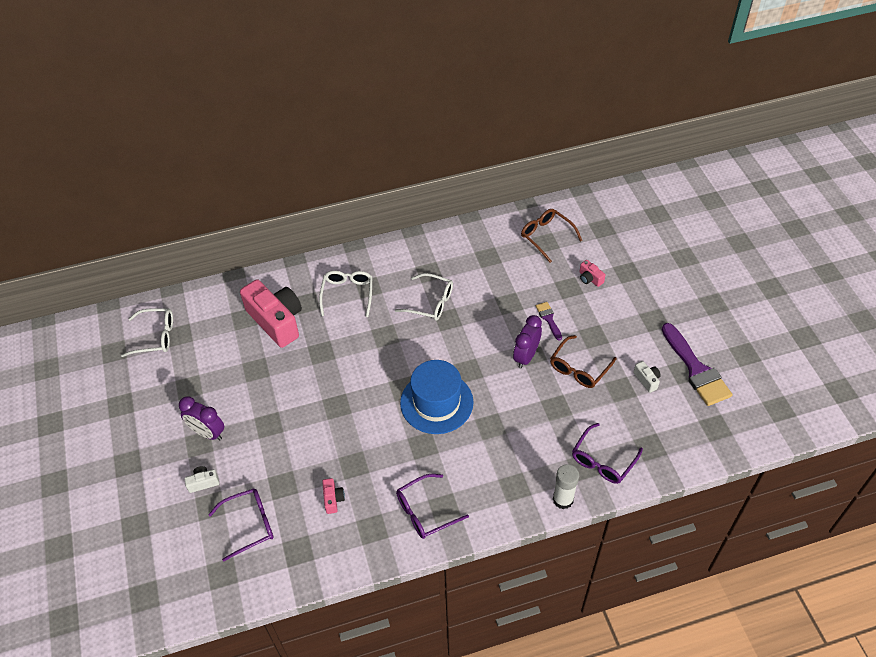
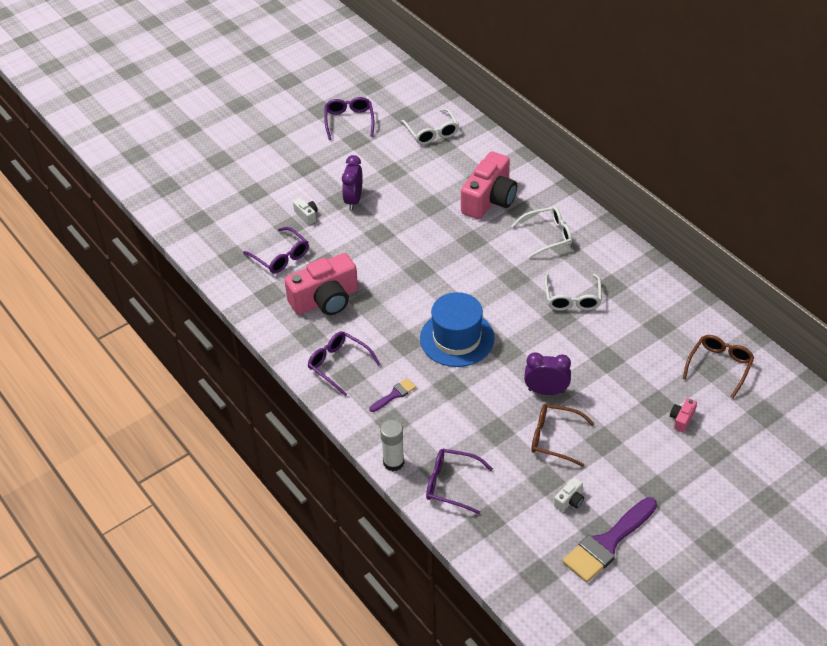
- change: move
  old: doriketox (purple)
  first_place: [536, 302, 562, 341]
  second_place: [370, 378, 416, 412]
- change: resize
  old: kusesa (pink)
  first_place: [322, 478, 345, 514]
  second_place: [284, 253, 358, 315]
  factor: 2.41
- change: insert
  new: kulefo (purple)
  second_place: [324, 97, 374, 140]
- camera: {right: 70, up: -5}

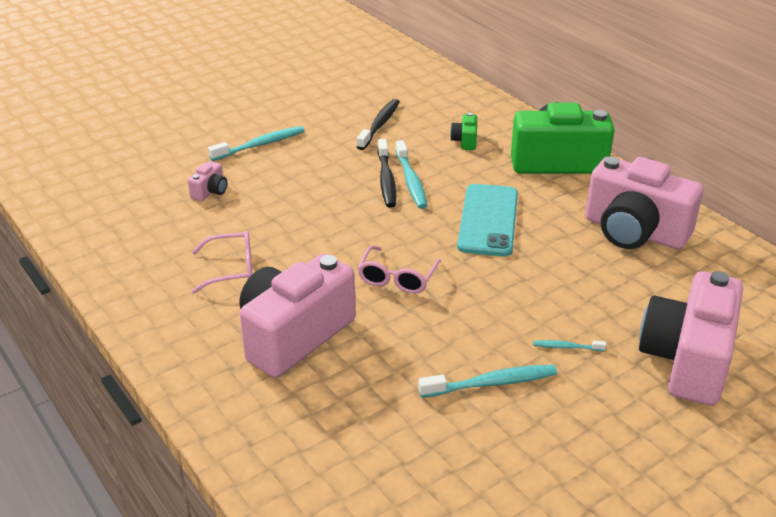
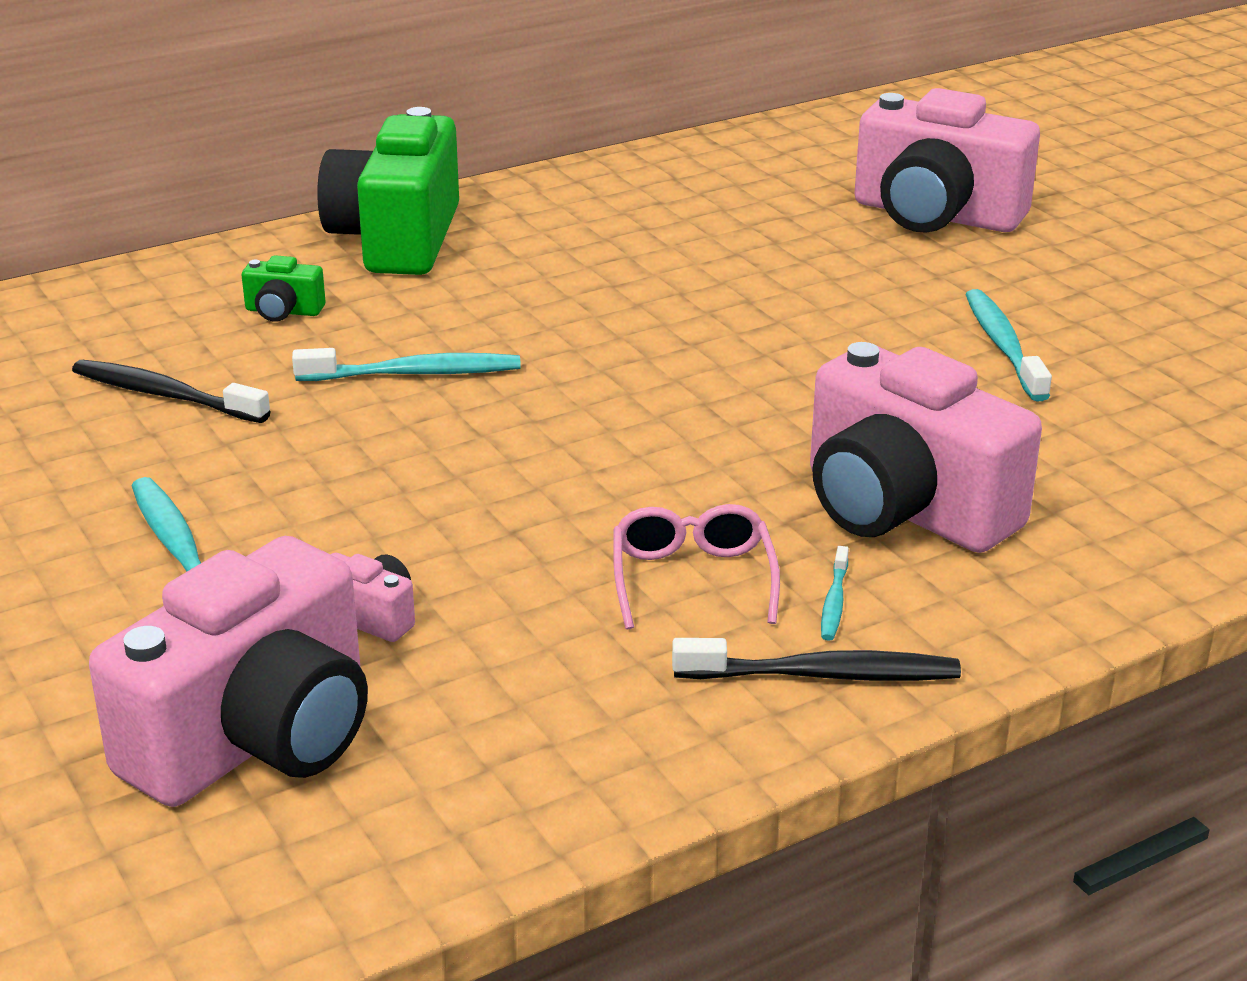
- change: move
  old: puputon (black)
  first_place: [378, 139, 396, 208]
  second_place: [672, 638, 961, 681]
- change: move
  old: kusesa (pink)
  first_place: [585, 157, 703, 249]
  second_place: [89, 536, 368, 807]
- change: delete
  old: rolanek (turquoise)
  first_place: [457, 184, 518, 256]
- change: delete
  old: kulefo (pink)
  first_place: [357, 245, 441, 294]
- change: move
  old: puputon (turquoise)
  first_place: [533, 340, 606, 351]
  second_place: [821, 546, 849, 641]
- camera: {right: -85, up: -5}

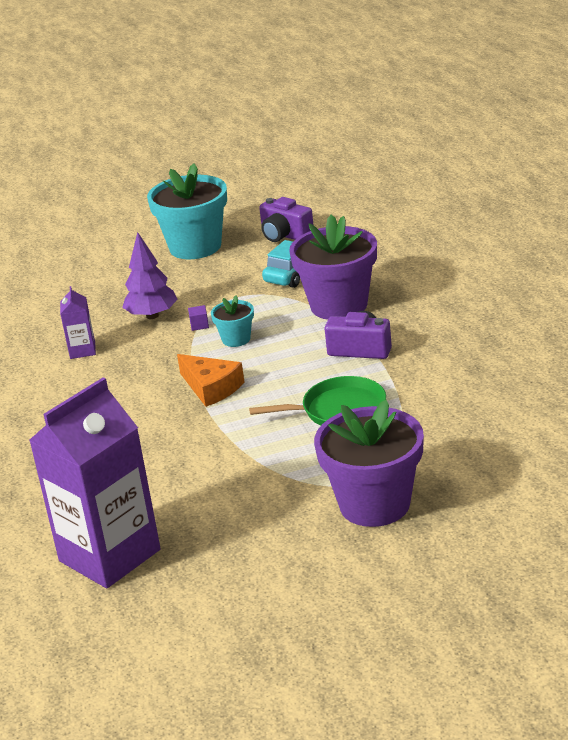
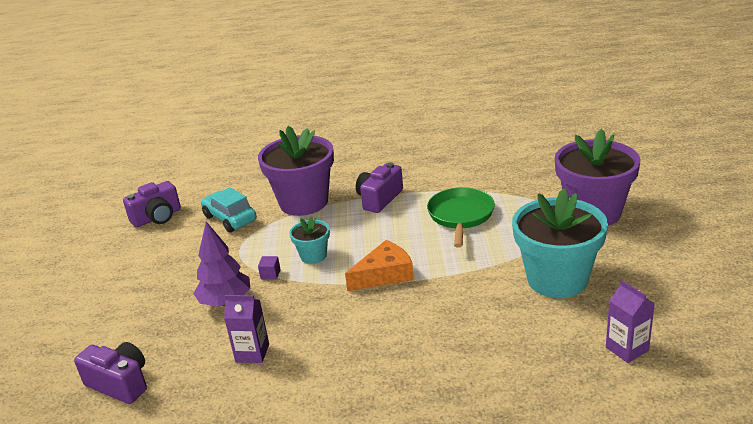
- change: move
  old: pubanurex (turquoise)
  first_place: [147, 163, 227, 259]
  second_place: [512, 188, 608, 298]
- change: resize
  old: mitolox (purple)
  first_place: [29, 377, 161, 588]
  second_place: [606, 280, 655, 363]
  factor: 0.43
- change: insert
  new: kusesa (purple)
  second_place: [74, 342, 147, 404]
- camera: {right: -75, up: 0}

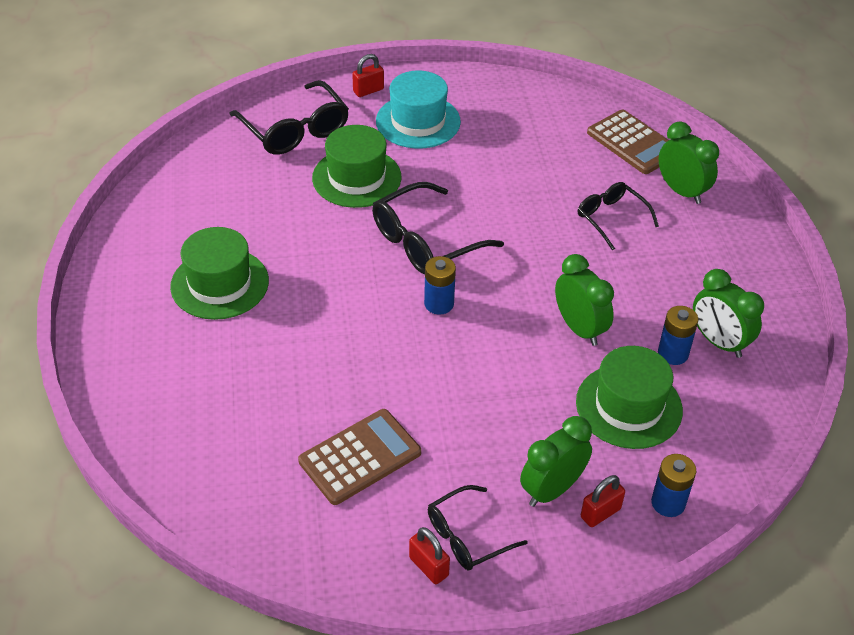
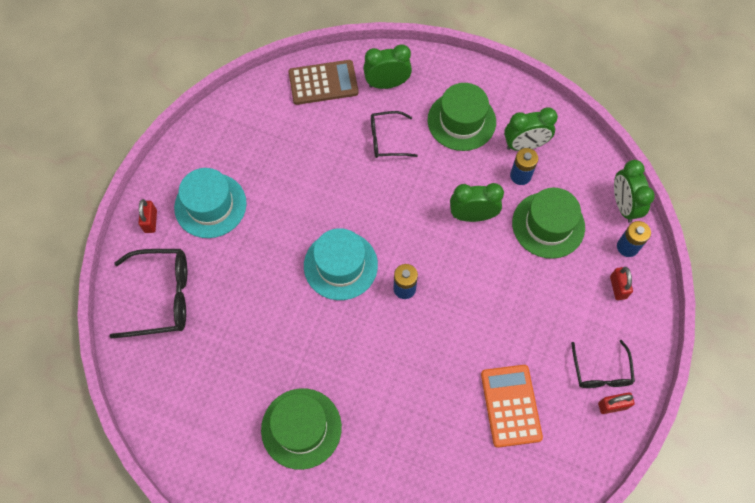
- change: move
  old: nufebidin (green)
  first_place: [312, 125, 401, 208]
  second_place: [428, 83, 496, 151]
- change: replace
  old: kulefo (black)
  new: nufebidin (turquoise)
  first_place: [372, 182, 504, 275]
  second_place: [304, 228, 378, 300]
- change: recolor
  old: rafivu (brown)
  new: rafivu (orange)
  first_place: [298, 409, 421, 505]
  second_place: [481, 365, 543, 448]
- change: move
  old: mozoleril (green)
  first_place: [520, 416, 592, 507]
  second_place: [614, 160, 655, 223]
- camera: {right: -60, up: 20}

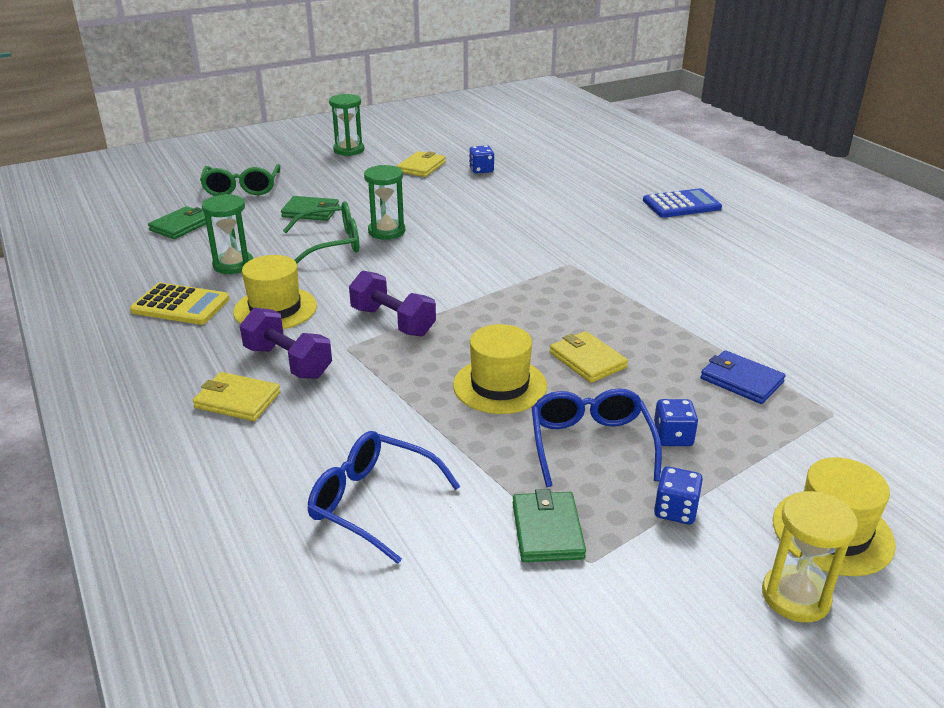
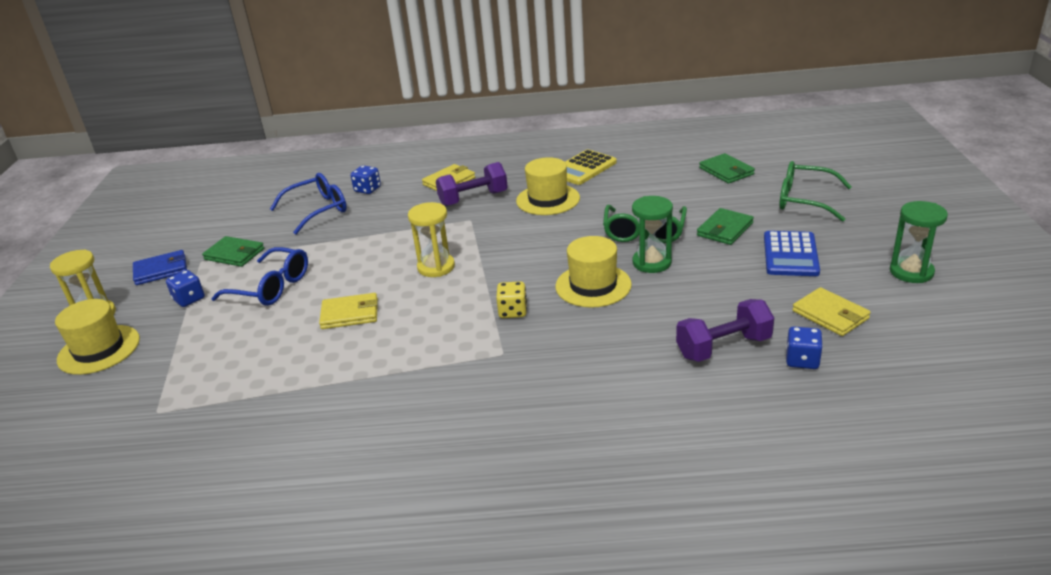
- change: move
  old: rafivu (blue)
  first_place: [643, 188, 722, 218]
  second_place: [764, 231, 820, 276]
- change: delete
  old: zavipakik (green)
  first_place: [202, 194, 253, 274]
- change: move
  old: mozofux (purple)
  first_place: [349, 270, 436, 336]
  second_place: [676, 299, 774, 362]
- change: move
  old: nufebidin (yellow)
  first_place: [453, 324, 547, 414]
  second_place: [555, 236, 632, 308]
- change: move
  old: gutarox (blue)
  first_place: [700, 350, 786, 404]
  second_place: [133, 250, 187, 285]
- change: move
  old: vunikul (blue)
  first_place: [654, 399, 698, 446]
  second_place: [350, 165, 381, 194]
- change: insert
  new: zavipakik (yellow)
  second_place: [408, 202, 455, 277]
- change: insert
  new: vunikul (yellow)
  second_place: [496, 281, 527, 318]
- camera: {right: 120, up: 0}

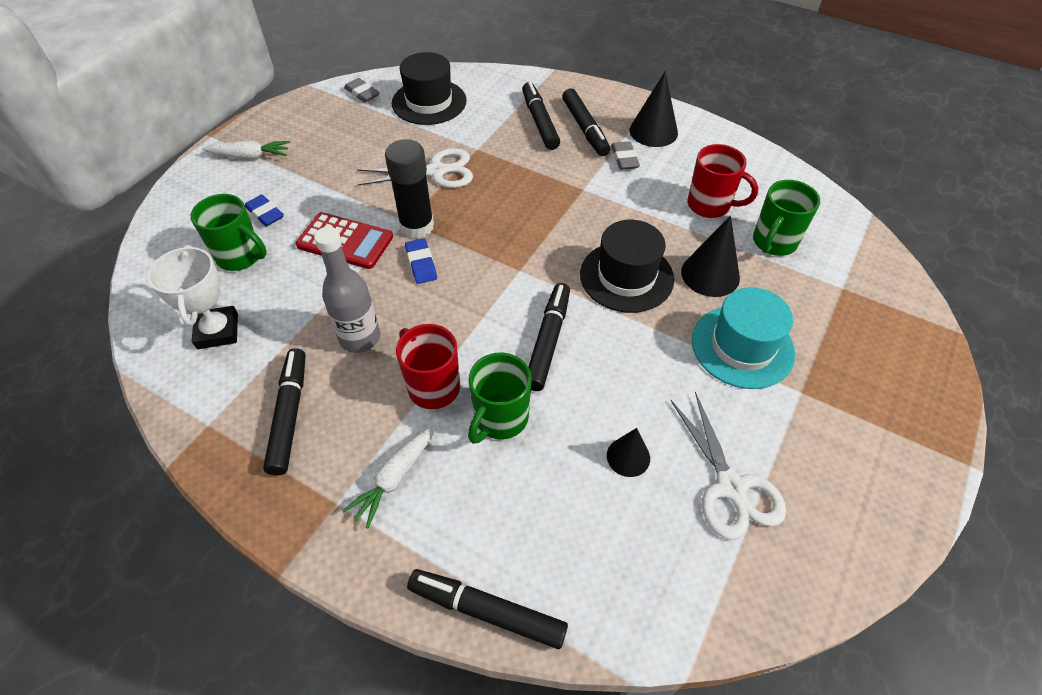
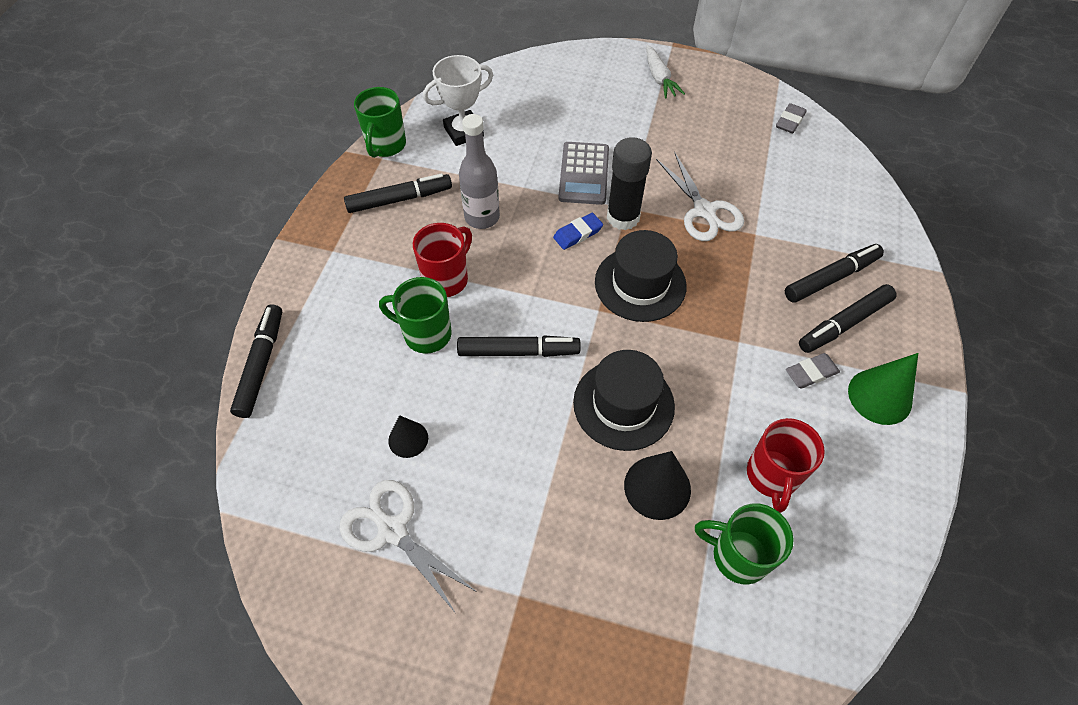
- change: move
  old: nufebidin (black)
  first_place: [392, 52, 467, 125]
  second_place: [595, 230, 687, 322]
- change: recolor
  old: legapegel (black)
  new: legapegel (green)
  first_place: [630, 71, 678, 147]
  second_place: [848, 353, 918, 425]
- change: move
  old: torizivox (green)
  first_place: [191, 194, 267, 271]
  second_place: [354, 87, 406, 158]
- change: delete
  old: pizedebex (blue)
  first_place: [245, 195, 284, 226]
- change: recolor
  old: rafivu (red)
  new: rafivu (grey)
  first_place: [296, 212, 393, 269]
  second_place: [558, 142, 609, 205]
- change: delete
  old: nufebidin (turquoise)
  first_place: [692, 287, 795, 389]
- change: rotate
  old: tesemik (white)
  first_place: [670, 391, 786, 540]
  second_place: [340, 480, 477, 612]
  degrees: 75
- change: delete
  old: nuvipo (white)
  first_place: [342, 425, 436, 529]
- camera: {right: 75, up: 5}

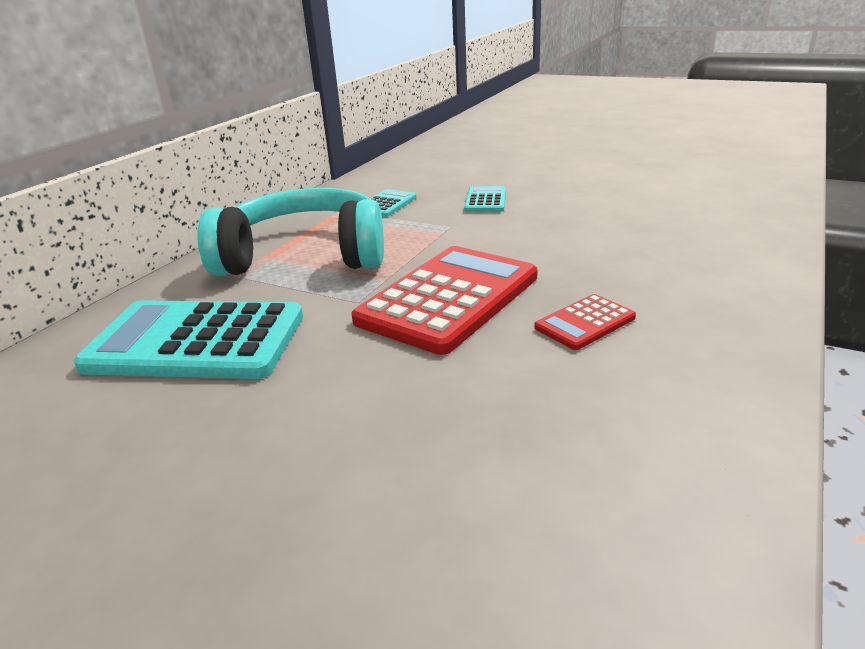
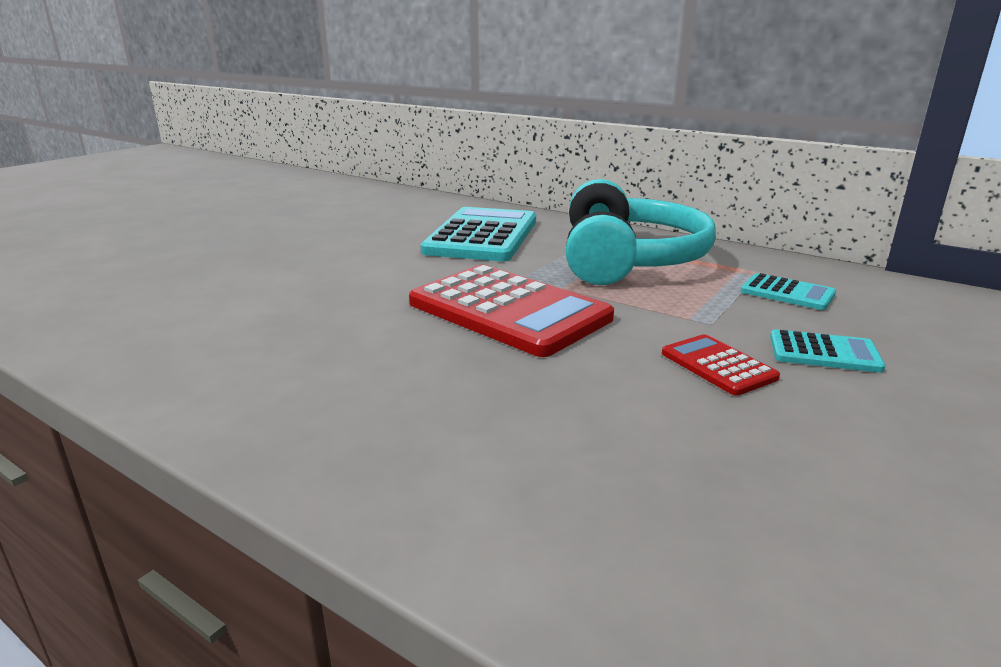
- change: move
  old: rafivu (red)
  first_place: [534, 294, 636, 350]
  second_place: [662, 334, 780, 396]
- camera: {right: 95, up: -5}

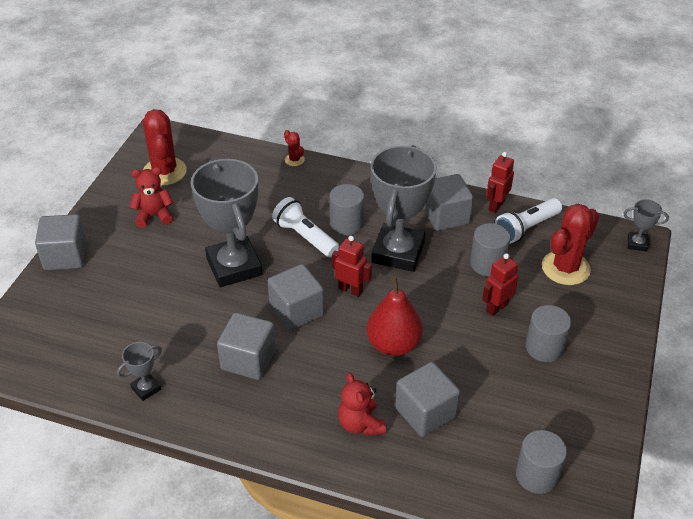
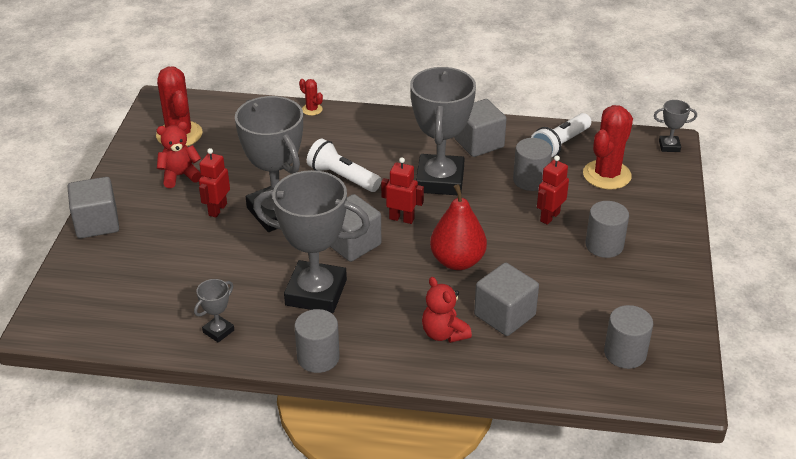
- change: move
  old: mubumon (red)
  first_place: [486, 152, 514, 213]
  second_place: [199, 148, 230, 217]
- change: move
  old: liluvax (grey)
  first_place: [329, 184, 364, 235]
  second_place: [294, 309, 340, 373]
- change: replace
  old: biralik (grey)
  new: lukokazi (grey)
  first_place: [217, 312, 276, 380]
  second_place: [253, 170, 370, 313]
- camera: {right: -10, up: -5}

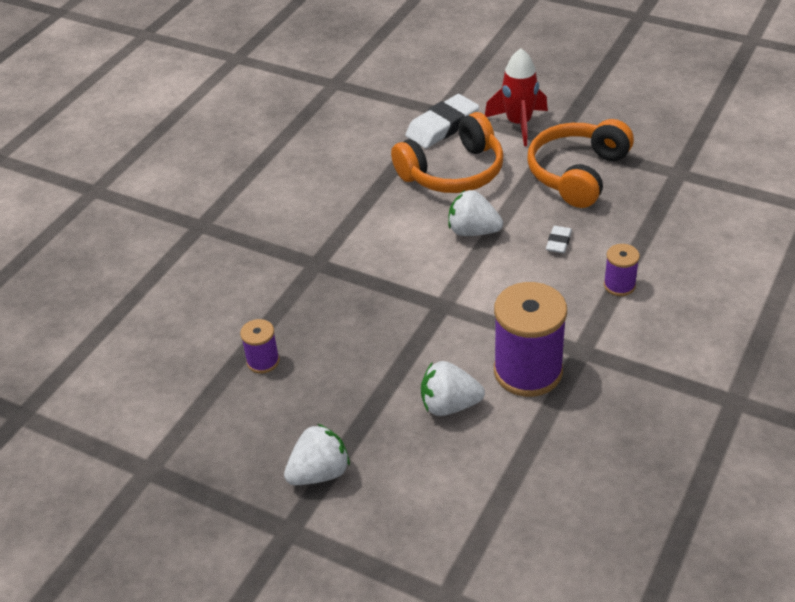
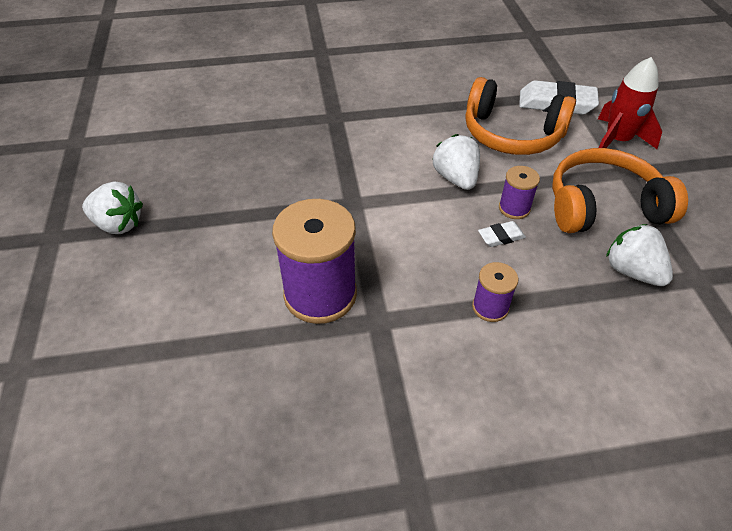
- change: move
  old: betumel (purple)
  first_place: [240, 319, 280, 373]
  second_place: [499, 166, 540, 219]
- change: move
  old: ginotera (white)
  first_place: [421, 361, 485, 416]
  second_place: [606, 224, 673, 286]
- camera: {right: 50, up: 5}

